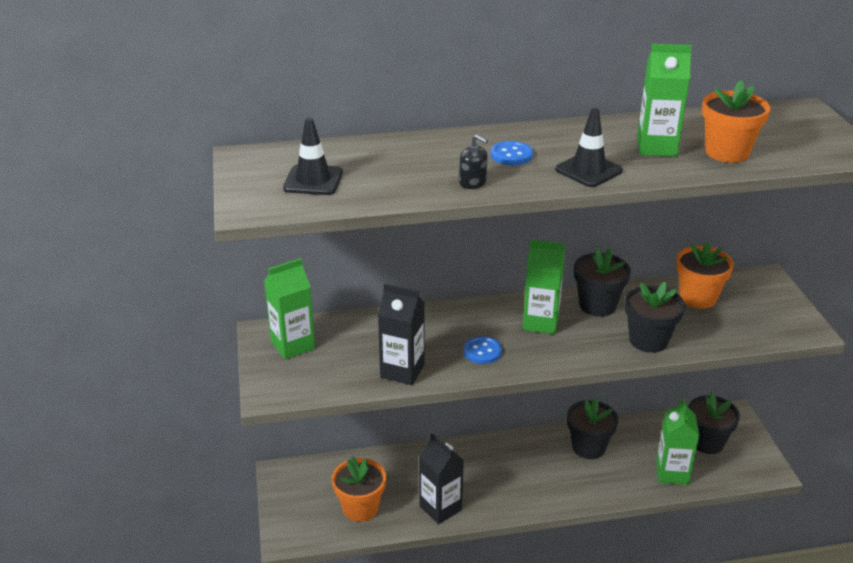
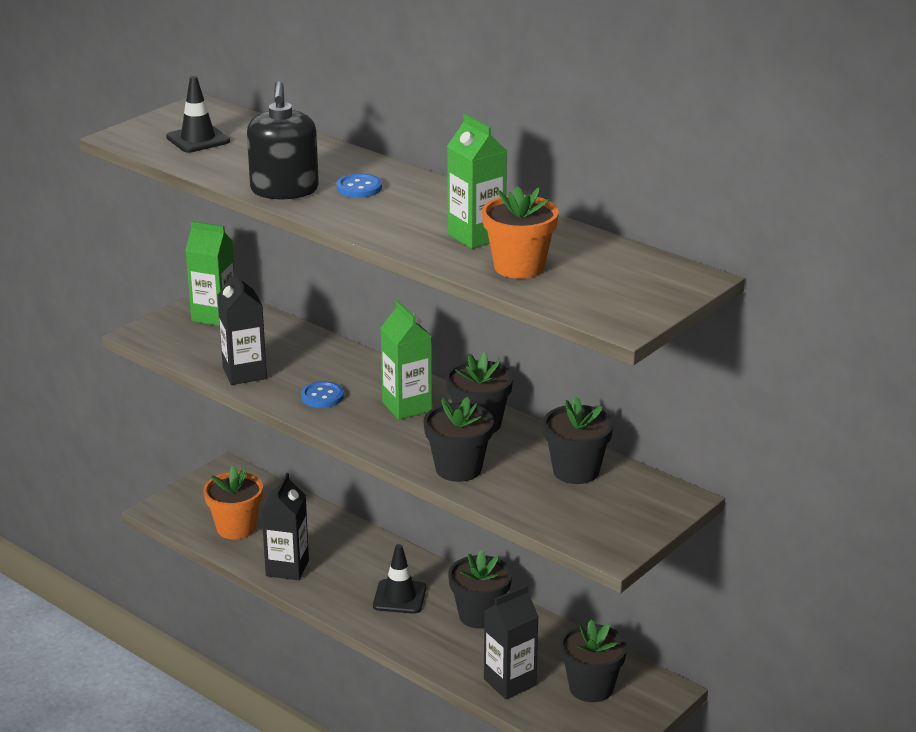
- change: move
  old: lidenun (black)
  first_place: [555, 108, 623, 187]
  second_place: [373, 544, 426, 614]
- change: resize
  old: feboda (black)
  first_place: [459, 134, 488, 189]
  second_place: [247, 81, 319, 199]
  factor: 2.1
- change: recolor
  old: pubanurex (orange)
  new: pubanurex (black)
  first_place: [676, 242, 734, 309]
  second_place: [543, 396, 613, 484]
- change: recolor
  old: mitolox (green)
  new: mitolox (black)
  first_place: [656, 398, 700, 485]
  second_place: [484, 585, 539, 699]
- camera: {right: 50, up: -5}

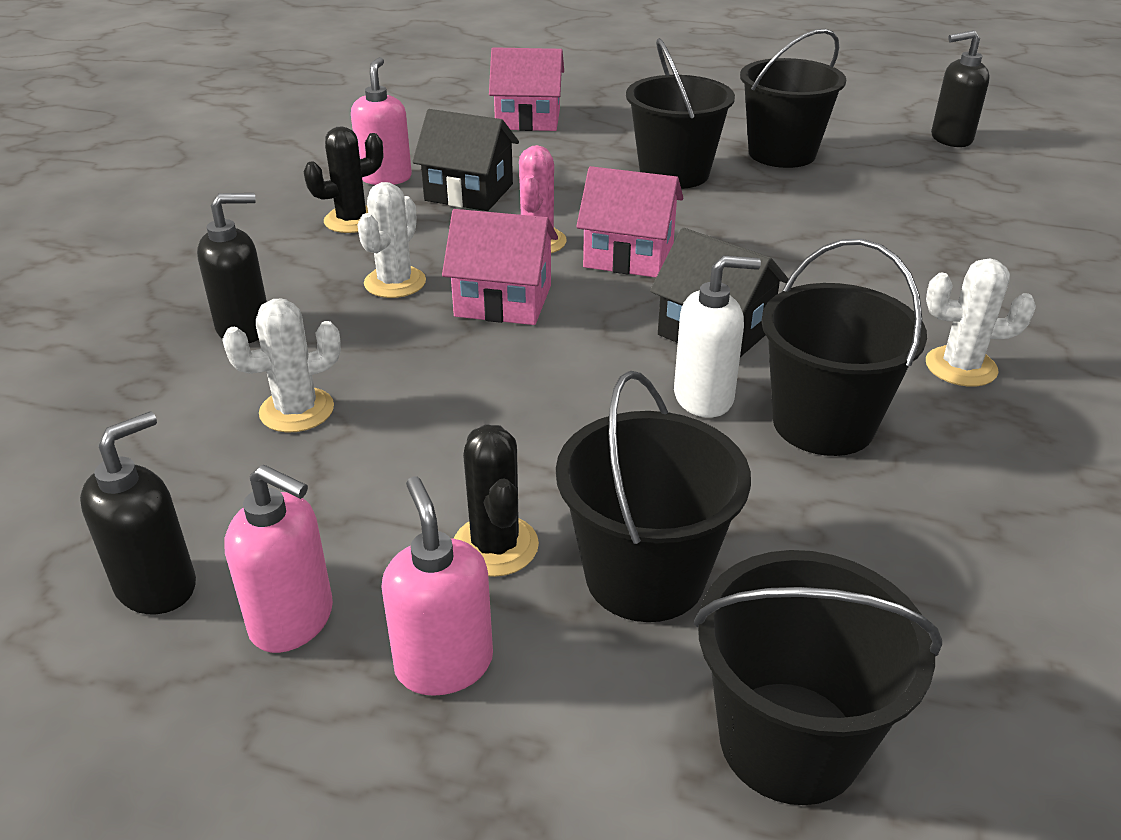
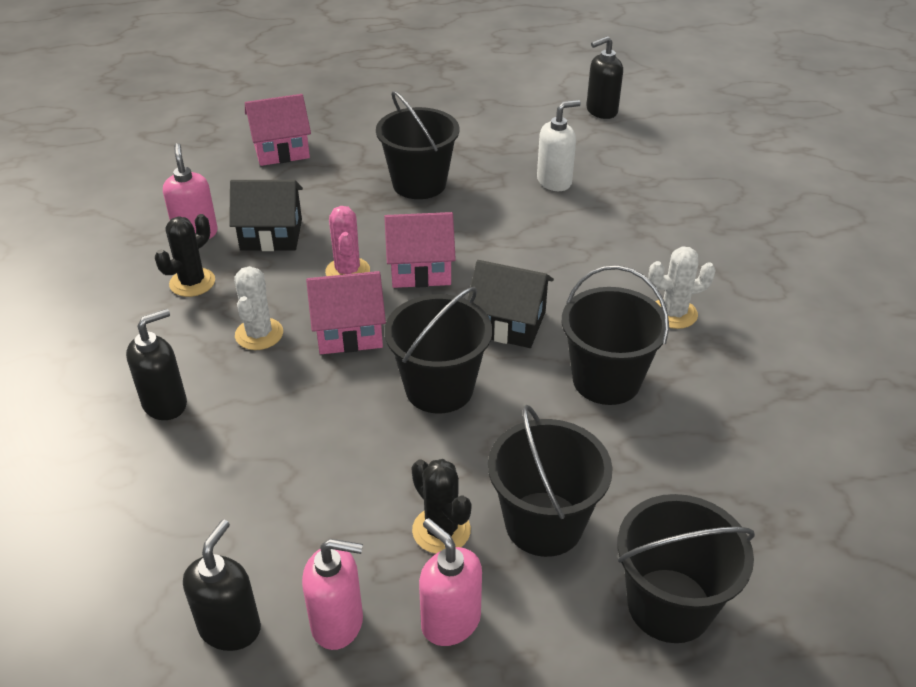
- change: move
  old: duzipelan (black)
  first_place: [740, 29, 846, 168]
  second_place: [384, 287, 492, 414]
- change: move
  old: feboda (white)
  first_place: [674, 255, 761, 417]
  second_place: [537, 100, 581, 191]
- change: delete
  old: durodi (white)
  first_place: [222, 299, 341, 433]
- camera: {right: -20, up: 5}

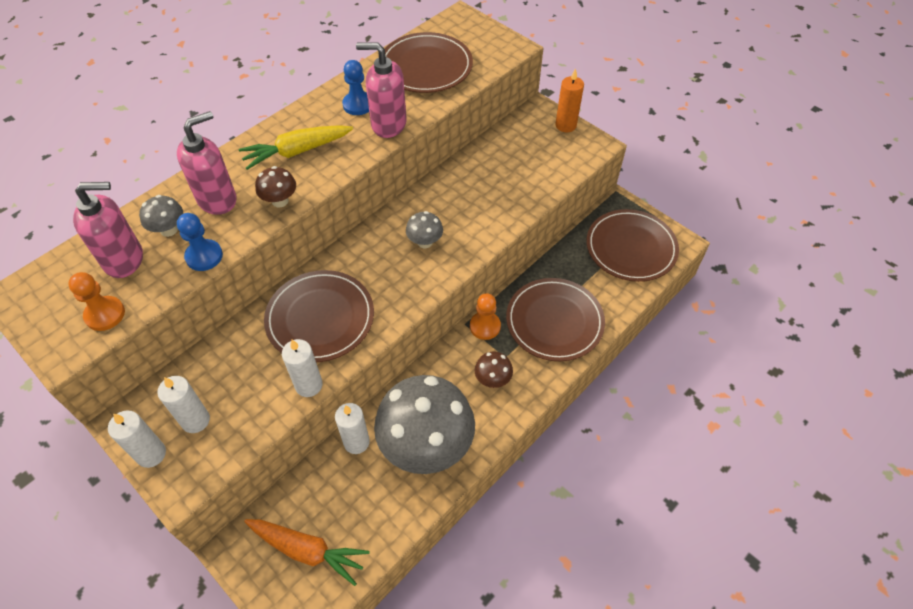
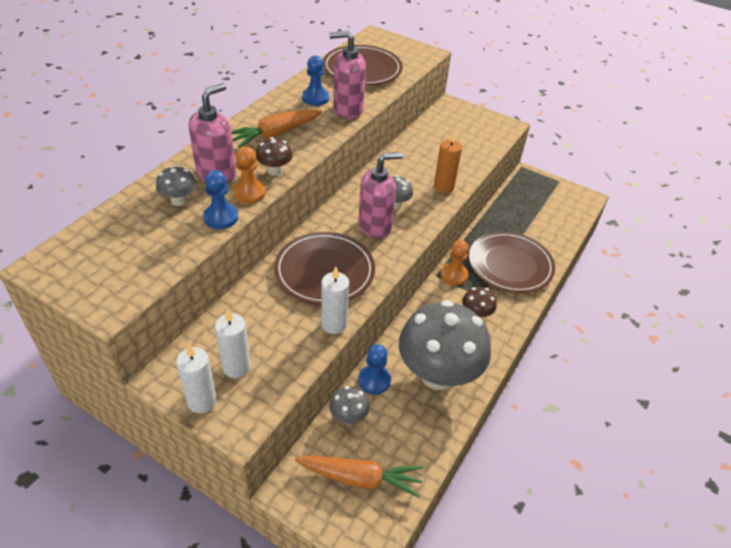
- change: move
  old: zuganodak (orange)
  first_place: [555, 68, 584, 132]
  second_place: [434, 132, 462, 194]
- change: recolor
  old: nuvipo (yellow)
  new: nuvipo (orange)
  first_place: [238, 125, 353, 170]
  second_place: [231, 109, 322, 148]
- change: move
  old: feboda (pink)
  first_place: [73, 182, 143, 278]
  second_place: [358, 152, 403, 238]
- change: delete
  old: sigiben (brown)
  first_place: [586, 209, 679, 282]
- change: move
  old: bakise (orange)
  first_place: [68, 272, 125, 331]
  second_place: [233, 146, 266, 204]
- change: replace
  old: zuganodak (white)
  new: bakise (blue)
  first_place: [335, 403, 370, 454]
  second_place: [358, 344, 391, 395]
- change: insert
  new: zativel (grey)
  second_place: [329, 386, 369, 424]
- camera: {right: -15, up: -10}

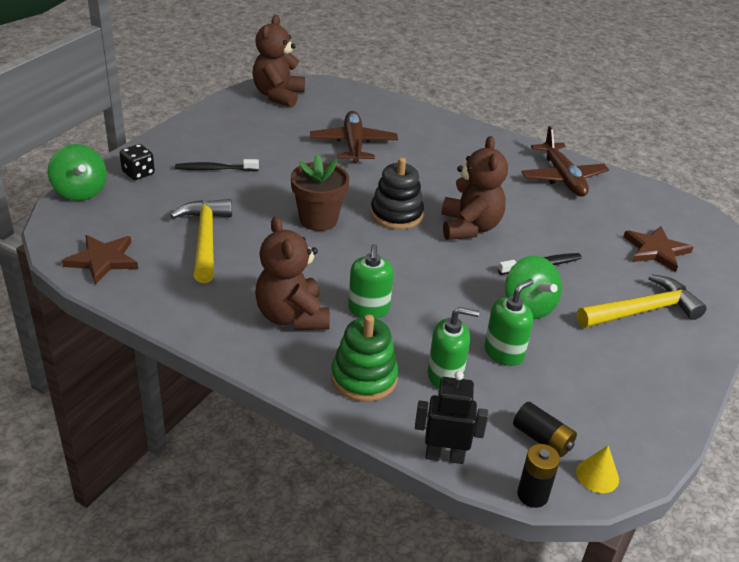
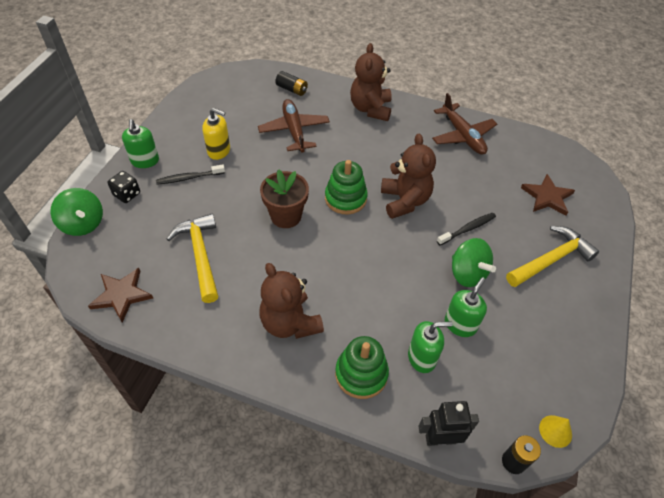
- change: move
  old: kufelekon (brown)
  first_place: [252, 15, 305, 108]
  second_place: [350, 43, 392, 121]
- change: recolor
  old: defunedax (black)
  new: defunedax (green)
  first_place: [371, 157, 424, 229]
  second_place: [325, 160, 368, 214]
- change: move
  old: feboda (green)
  first_place: [348, 244, 394, 319]
  second_place: [122, 119, 159, 168]
- change: move
  old: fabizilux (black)
  first_place: [513, 402, 577, 457]
  second_place: [275, 71, 308, 96]
- change: insert
  new: feboda (yellow)
  second_place: [202, 108, 230, 160]
- camera: {right: -10, up: 15}

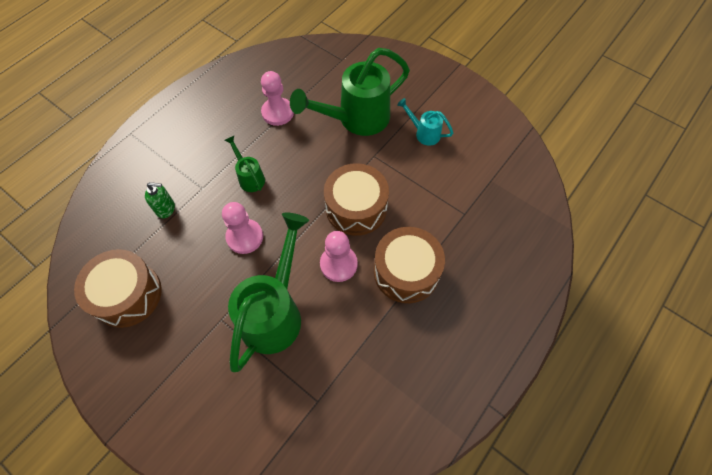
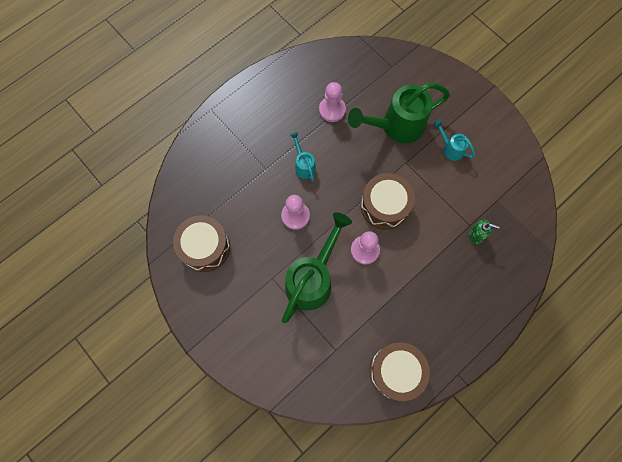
- change: recolor
  old: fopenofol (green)
  new: fopenofol (turquoise)
  first_place: [225, 136, 265, 192]
  second_place: [290, 132, 316, 181]
- change: move
  old: feboda (green)
  first_place: [145, 182, 175, 218]
  second_place: [469, 220, 500, 244]
- change: move
  old: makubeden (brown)
  first_place: [374, 227, 445, 303]
  second_place: [370, 342, 430, 401]
- camera: {right: 10, up: 10}

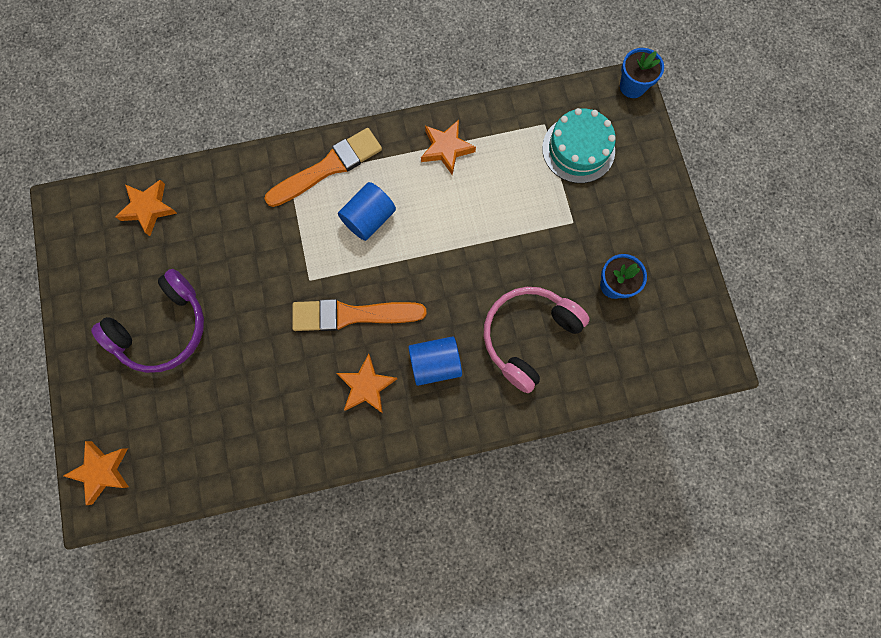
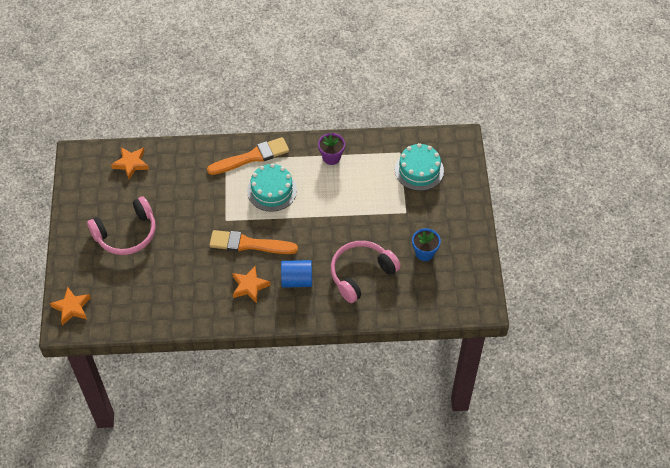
- change: delete
  old: pubanurex (blue)
  first_place: [620, 48, 664, 98]
- change: replace
  old: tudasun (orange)
  new: pubanurex (purple)
  first_place: [421, 120, 476, 175]
  second_place: [318, 133, 345, 165]
- change: replace
  old: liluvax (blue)
  new: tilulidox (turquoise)
  first_place: [338, 182, 396, 241]
  second_place: [247, 163, 297, 212]
- change: recolor
  old: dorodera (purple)
  new: dorodera (pink)
  first_place: [91, 269, 204, 373]
  second_place: [87, 197, 156, 255]
- camera: {right: 10, up: -20}

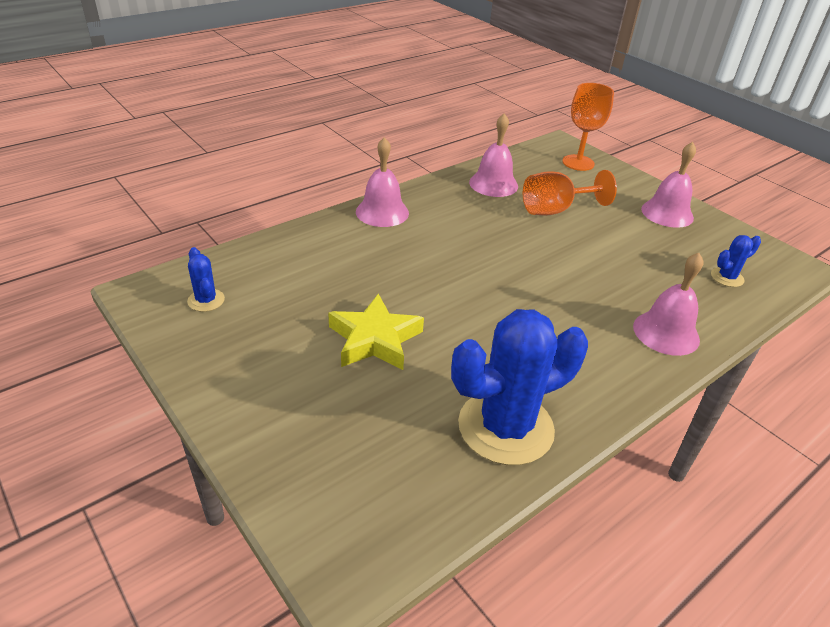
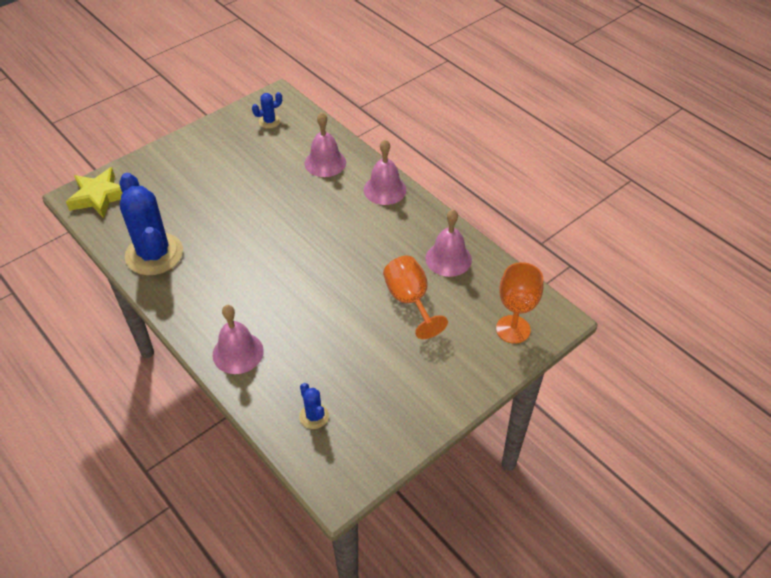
- change: move
  old: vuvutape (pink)
  first_place: [641, 142, 696, 228]
  second_place: [305, 112, 346, 177]
- change: move
  old: tudasun (yellow)
  first_place: [328, 294, 424, 370]
  second_place: [66, 167, 122, 218]
- camera: {right: 90, up: 10}

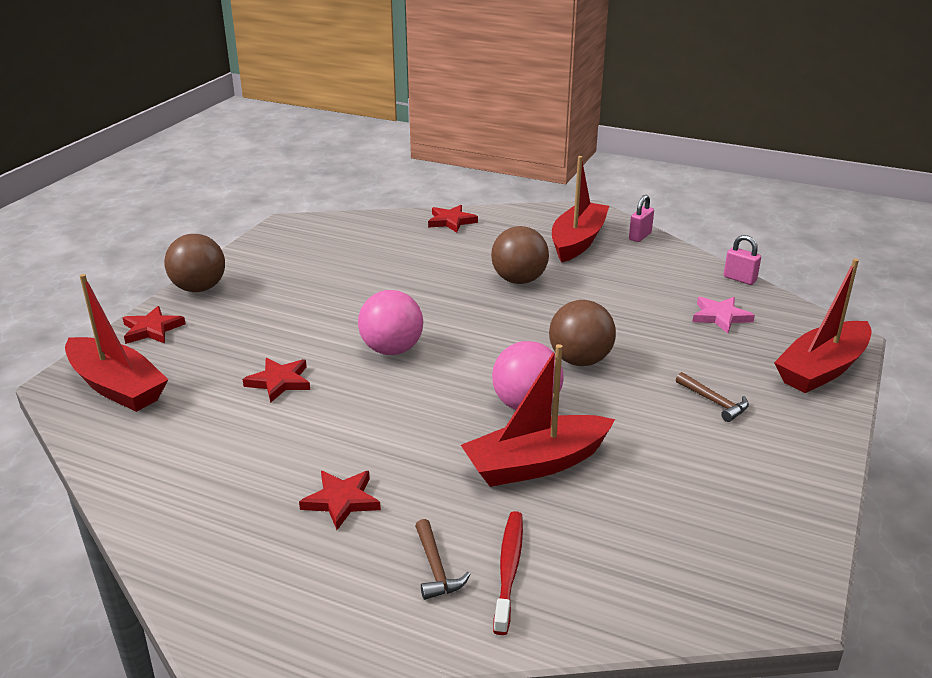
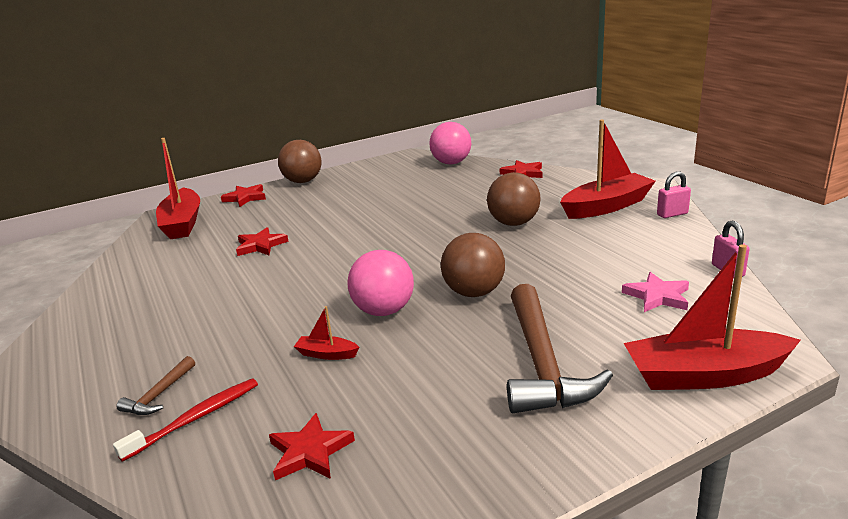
- change: move
  old: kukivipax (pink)
  first_place: [358, 290, 423, 355]
  second_place: [429, 122, 471, 164]
- change: resize
  old: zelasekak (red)
  first_place: [461, 344, 615, 487]
  second_place: [294, 306, 360, 360]
  factor: 0.44
- change: resize
  old: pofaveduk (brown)
  first_place: [676, 372, 749, 422]
  second_place: [507, 284, 613, 413]
  factor: 2.24
- change: move
  old: tudasun (red)
  first_place: [299, 471, 381, 530]
  second_place: [269, 413, 355, 480]
- camera: {right: 40, up: -5}

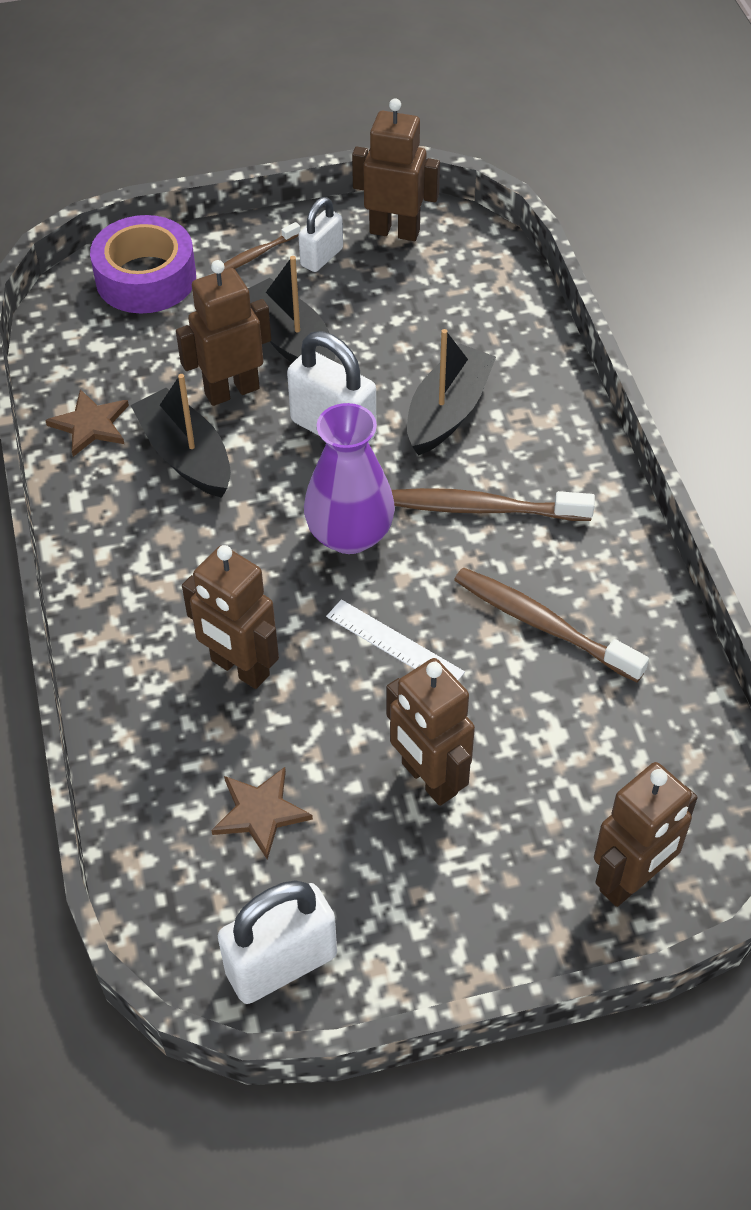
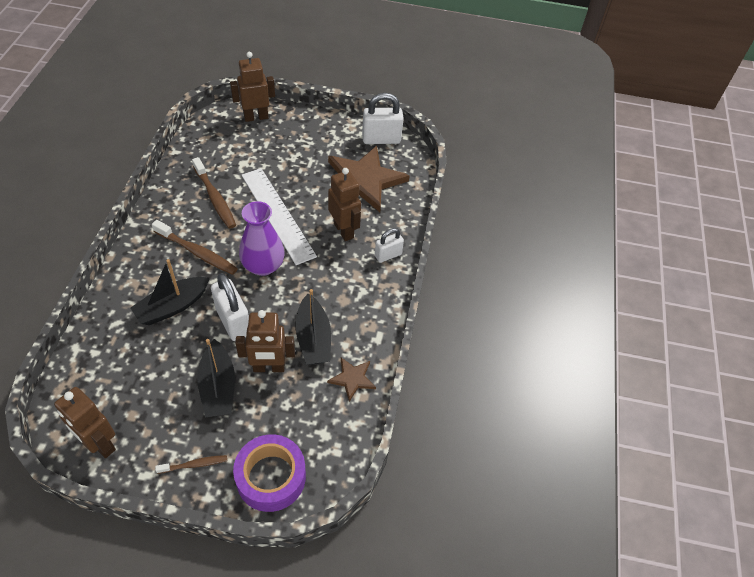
- change: move
  old: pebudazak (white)
  first_place: [299, 197, 343, 272]
  second_place: [375, 228, 404, 263]
- change: resize
  old: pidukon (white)
  first_place: [326, 599, 465, 680]
  second_place: [242, 168, 317, 265]
  factor: 1.96
- change: delete
  old: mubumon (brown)
  first_place: [386, 658, 475, 806]
- change: resize
  old: tudasun (brown)
  first_place: [211, 767, 313, 860]
  second_place: [328, 146, 410, 212]
  factor: 2.15
- camera: {right: -160, up: 0}

